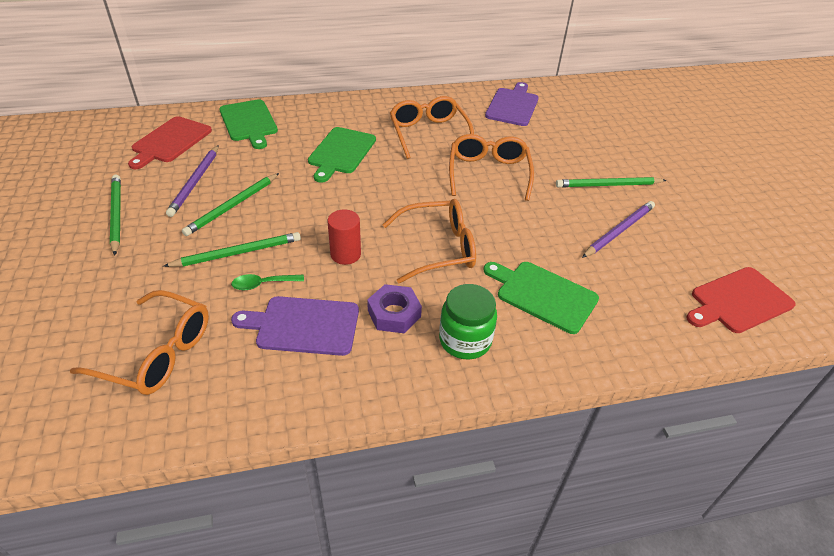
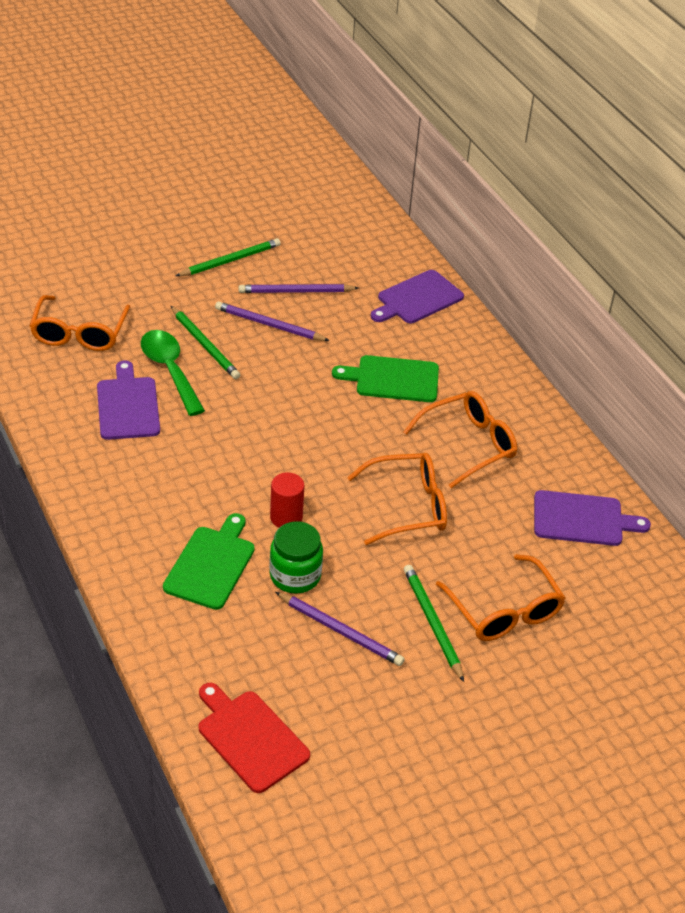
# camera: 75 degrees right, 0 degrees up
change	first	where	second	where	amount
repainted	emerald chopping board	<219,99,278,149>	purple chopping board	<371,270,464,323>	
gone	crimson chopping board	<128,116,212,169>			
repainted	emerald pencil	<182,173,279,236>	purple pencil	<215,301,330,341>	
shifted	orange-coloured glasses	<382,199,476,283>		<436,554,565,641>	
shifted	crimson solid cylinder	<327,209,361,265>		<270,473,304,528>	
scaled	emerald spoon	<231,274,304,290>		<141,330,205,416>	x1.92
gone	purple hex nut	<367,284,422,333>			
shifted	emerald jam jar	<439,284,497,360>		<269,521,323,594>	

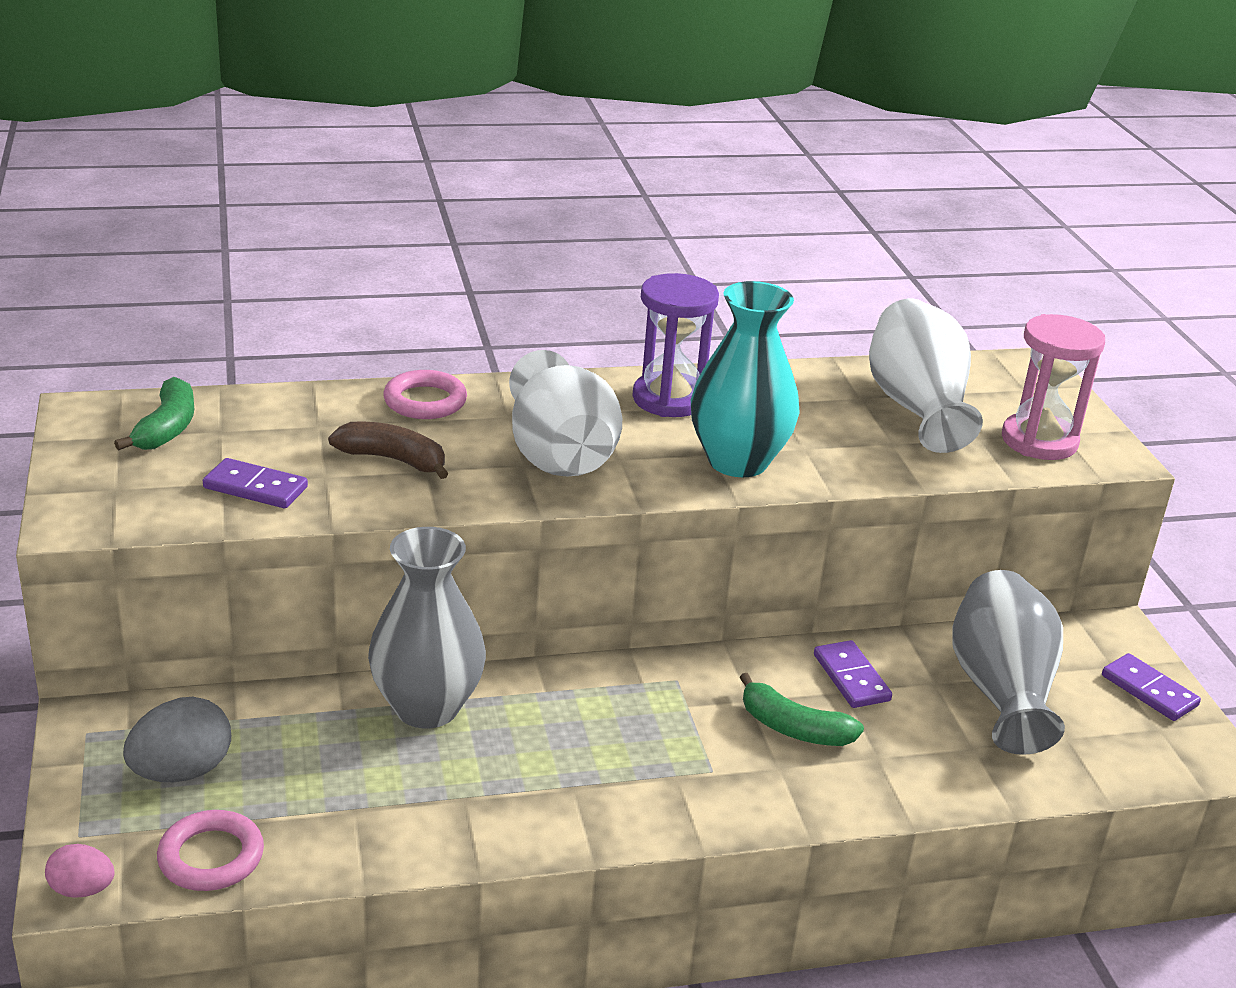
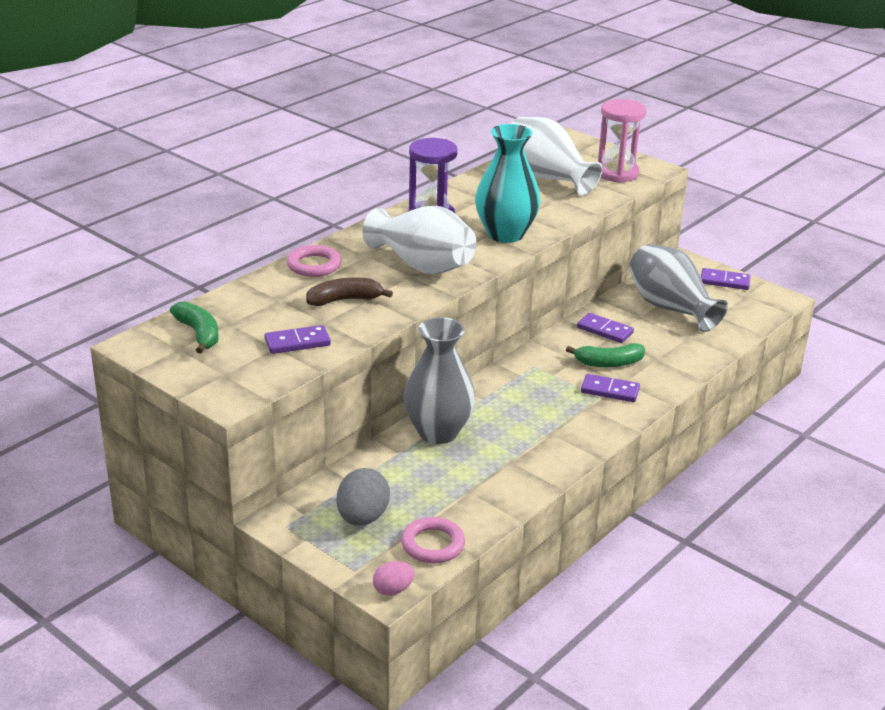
# camera: 35 degrees left, 0 degrees up
change	first	where	second	where	amount
new			purple domino piece	<581,374,640,402>	

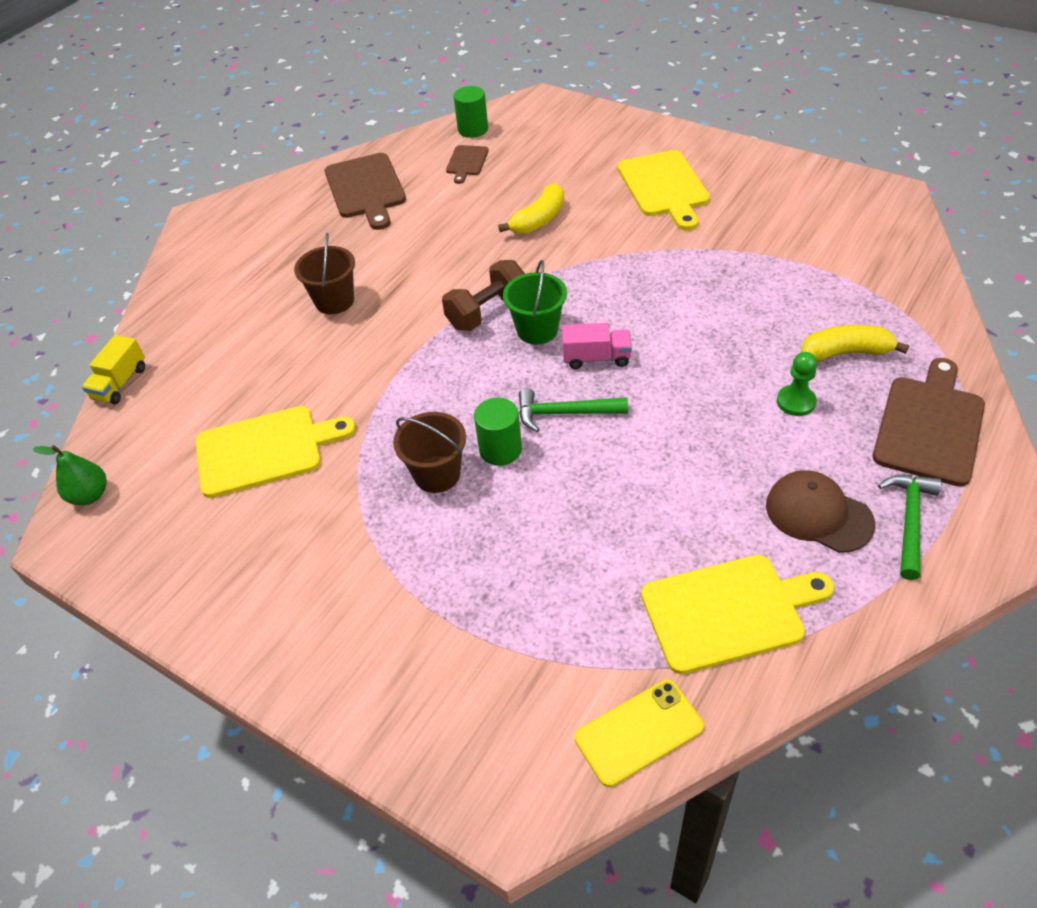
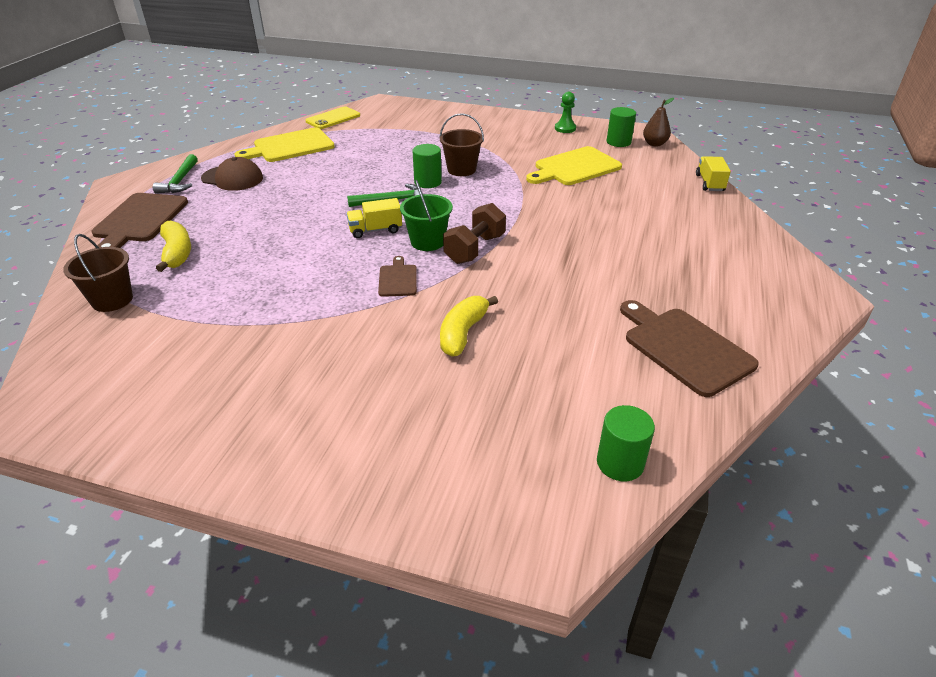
# camera: 160 degrees right, 10 degrees down
change	first	where	second	where	amount
shifted	dark brown chopping board	<446,145,489,184>		<378,256,417,297>	
gone	bright yellow chopping board	<617,150,710,230>			
shifted	dark brown pail	<294,233,355,314>		<63,234,133,312>	
repainted	pink truck	<562,323,632,369>	bright yellow truck	<346,198,402,238>	
rotated	bright yellow toy banana	<801,325,909,362>		<156,221,191,272>	90 degrees counterclockwise
shifted	emerald chess pawn	<777,352,817,416>		<555,92,576,133>	
repainted	emerald pear	<33,445,107,505>	dark brown pear	<643,98,674,147>	
new			emerald solid cylinder	<607,107,636,147>	

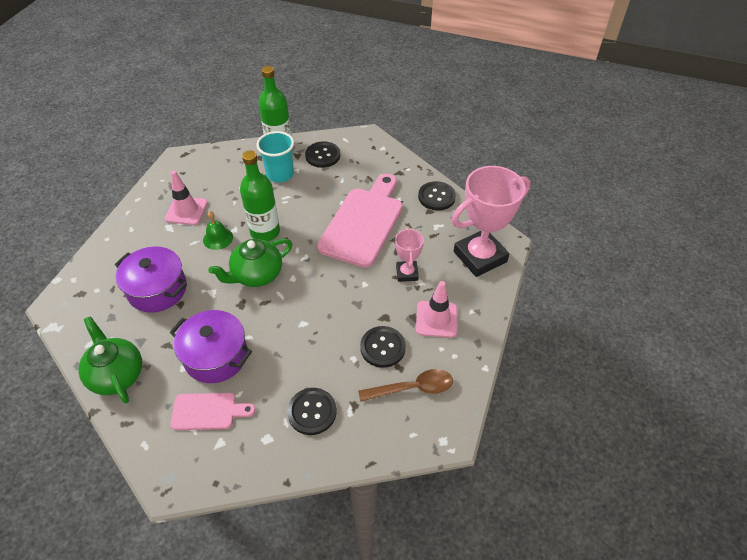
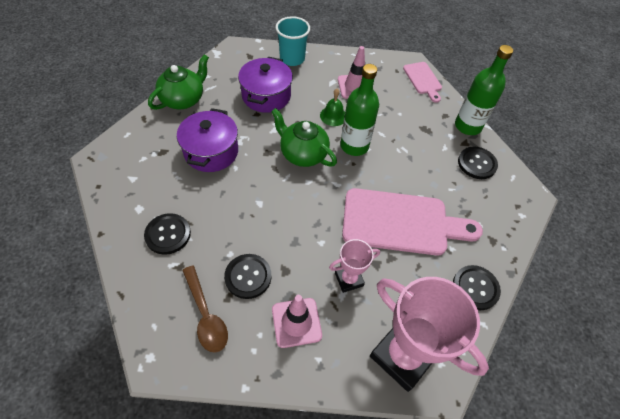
# camera: 70 degrees right, 5 degrees up
change	first	where	second	where	amount
shifted	turquoise tumbler	<256,131,294,182>		<276,16,310,66>	
shifted	pink chopping board	<170,393,256,430>		<403,62,442,103>	

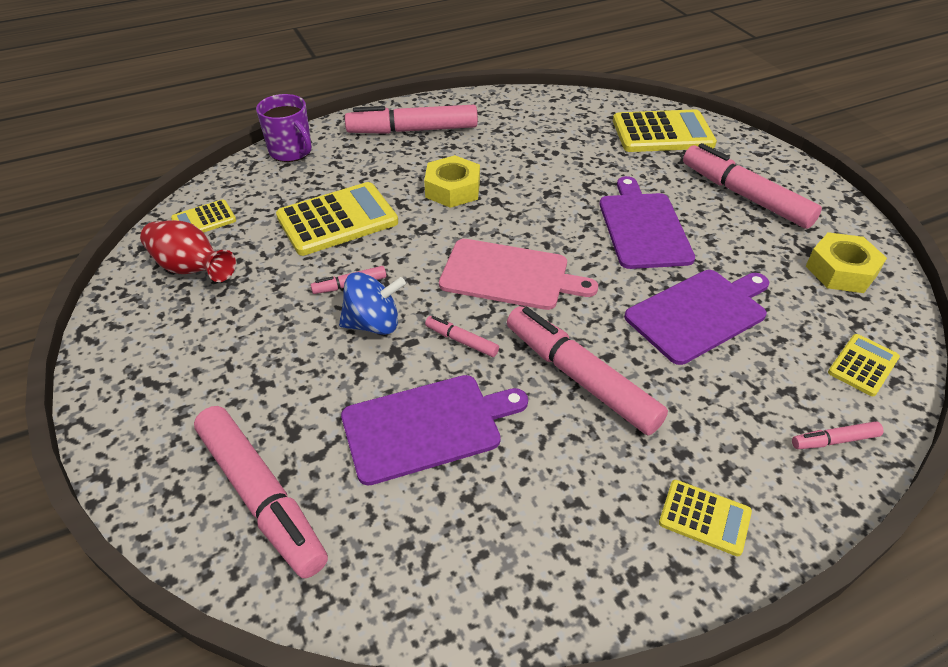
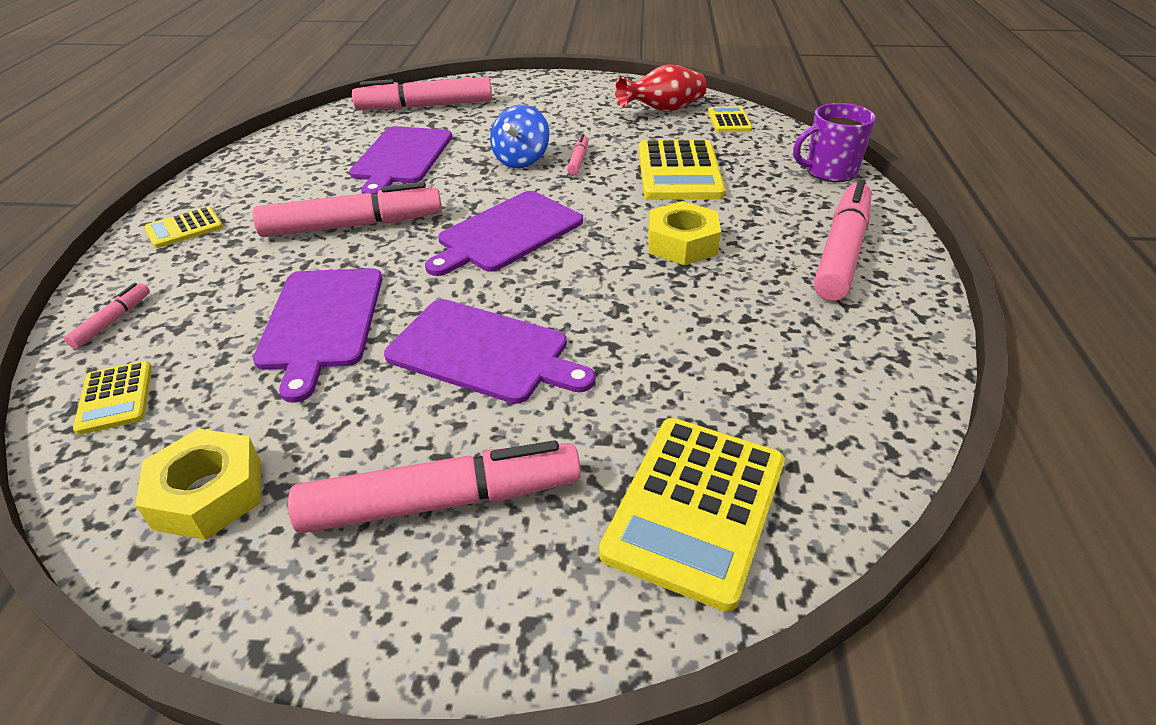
# camera: 120 degrees right, 5 degrees down
change	first	where	second	where	amount
repainted	pink chopping board	<439,239,598,310>	purple chopping board	<425,191,583,276>	
gone	pink marker	<425,316,499,357>			

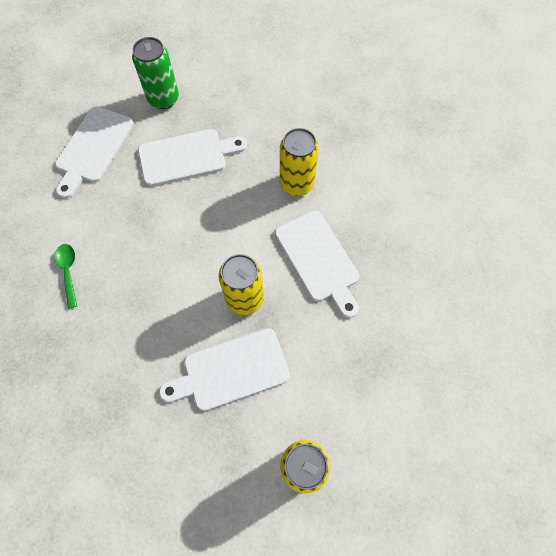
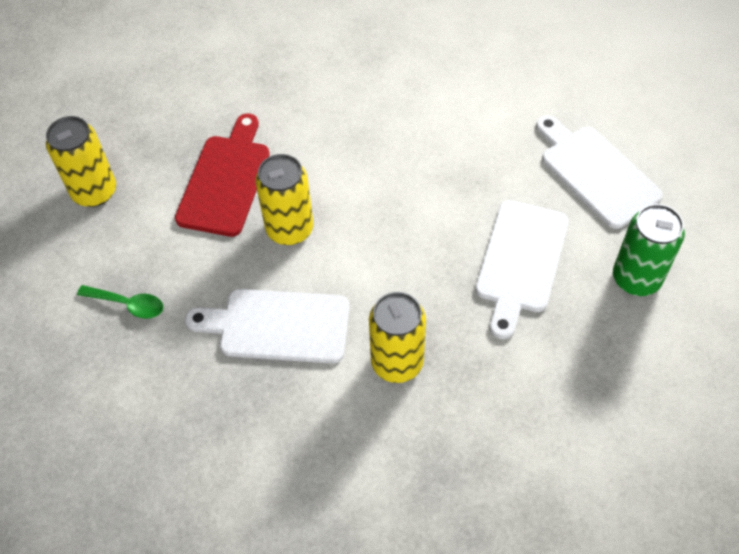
# camera: 125 degrees right, 10 degrees down
change	first	where	second	where	amount
shifted	emerald spoon	<55,244,77,309>		<77,285,163,319>	
repainted	white chopping board	<159,328,290,411>	crimson chopping board	<175,114,270,237>	

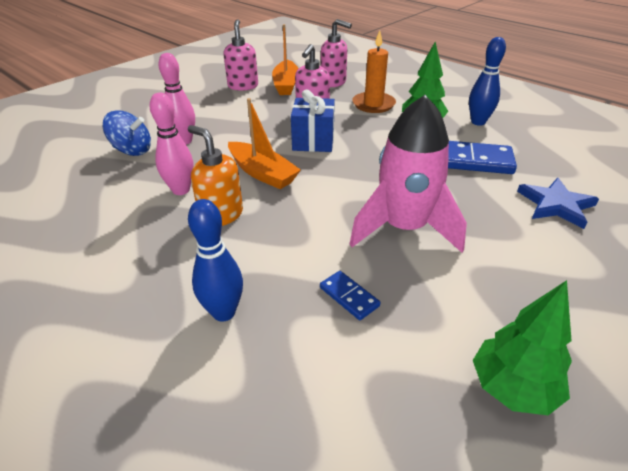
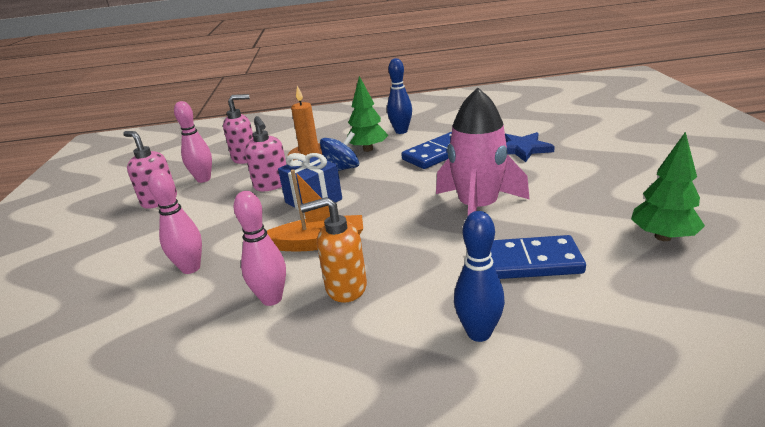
# camera: 45 degrees left, 10 degrees down
change	first	where	second	where	amount
swapped	orange-coloured toy boat	<272,24,299,95>	pink skittle	<174,101,212,183>	
shifted	royal blue spinning top	<103,110,151,156>		<320,132,359,171>	
scaled	royal blue domino piece	<320,271,380,320>		<491,235,586,279>	x1.96

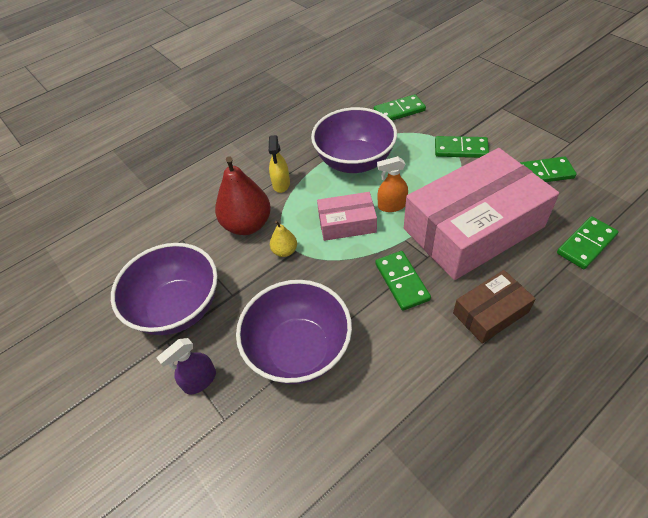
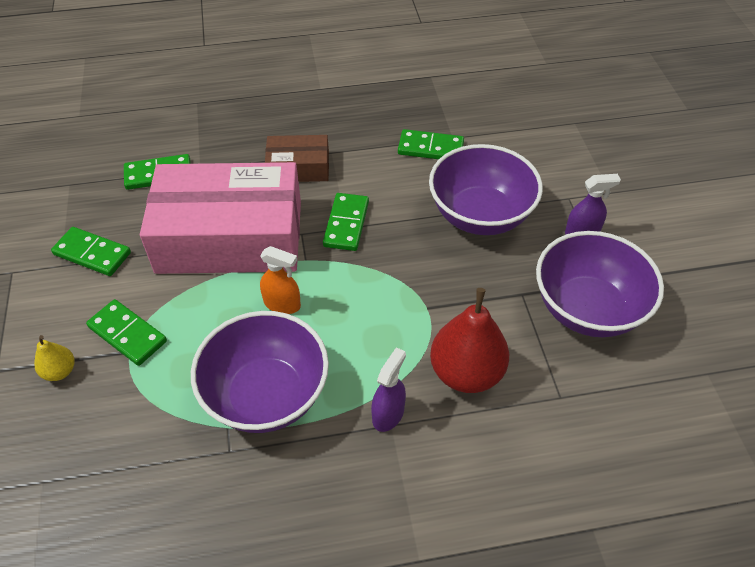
# camera: 155 degrees left, 0 degrees up
change	first	where	second	where	amount
shifted	emerald domino piece	<374,94,426,121>		<398,129,464,159>	
repainted	bright yellow sprayer	<269,135,290,193>	purple sprayer	<371,347,406,432>	
gone	pink package	<317,192,377,241>			
shifted	bright yellow pear	<270,221,297,257>		<34,335,75,381>	

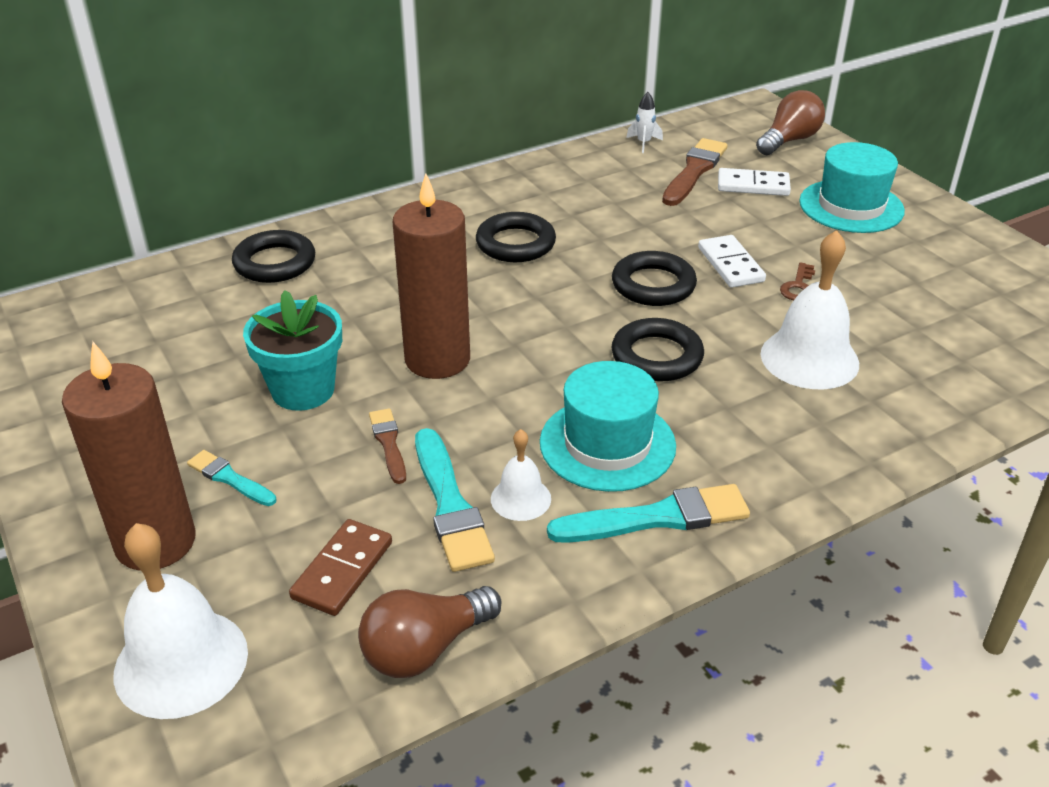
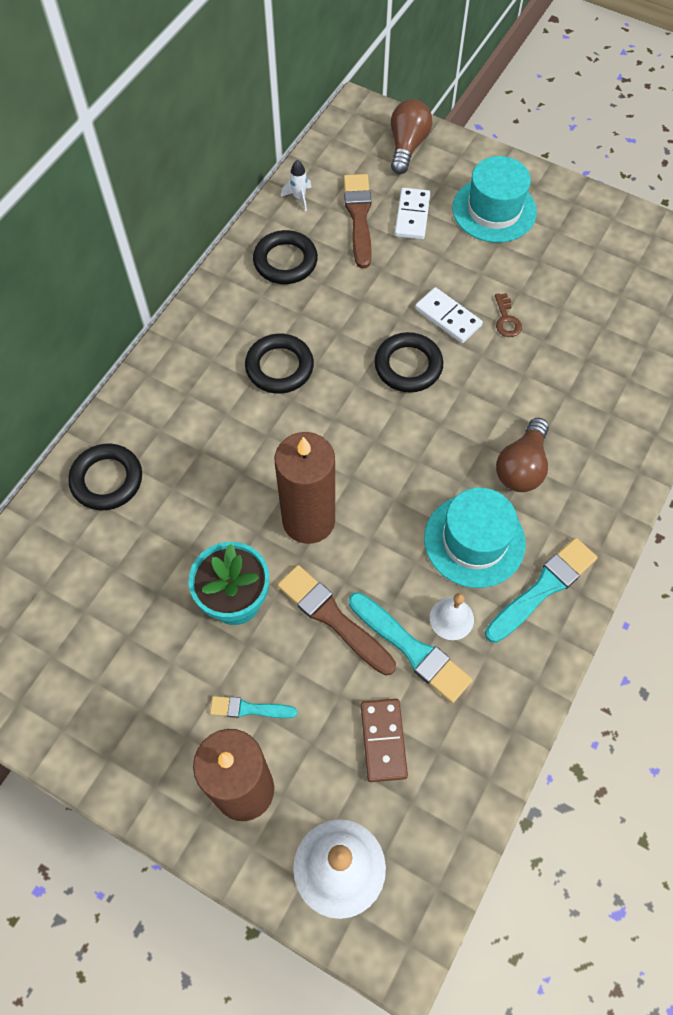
# camera: 30 degrees left, 25 degrees up
change	first	where	second	where	amount
rotated	white domino piece	<718,168,791,196>		<395,188,430,239>	60 degrees counterclockwise
gone	white bell	<760,230,859,389>			
shifted	ebony torus	<611,318,704,382>		<253,230,318,284>	
scaled	dark brown paintbrush	<369,408,406,484>		<278,565,396,675>	x1.76
shifted	dark brown bulb	<358,586,501,678>		<496,418,549,492>	

